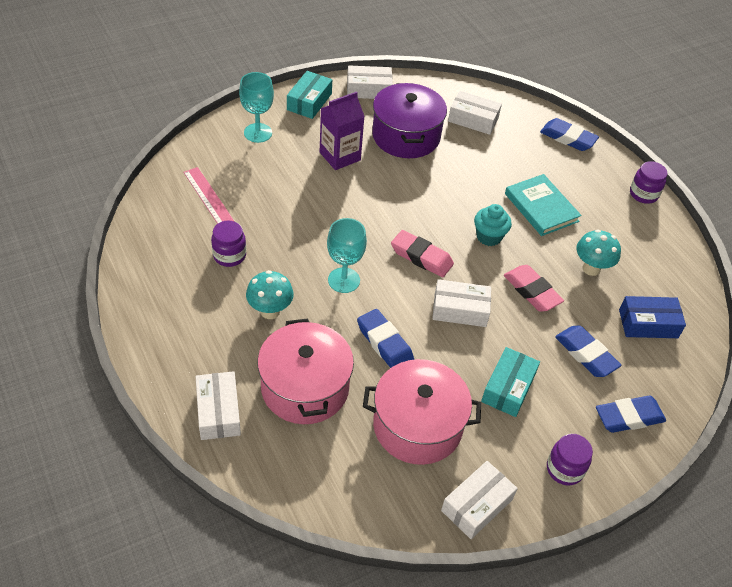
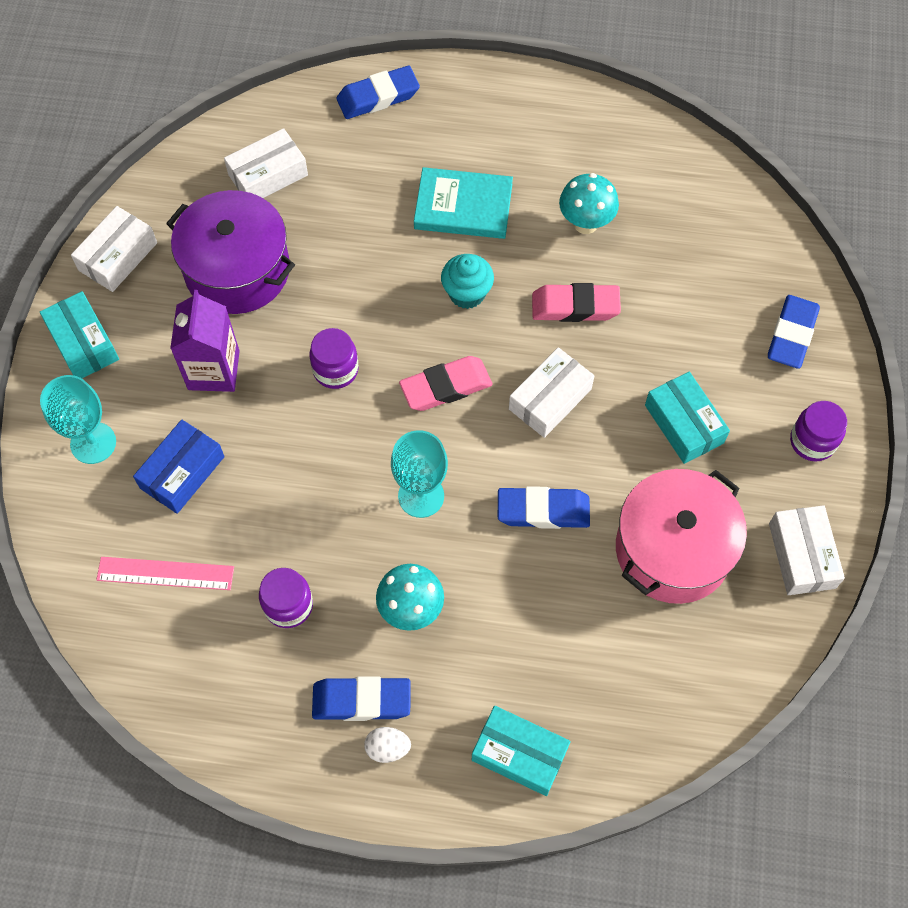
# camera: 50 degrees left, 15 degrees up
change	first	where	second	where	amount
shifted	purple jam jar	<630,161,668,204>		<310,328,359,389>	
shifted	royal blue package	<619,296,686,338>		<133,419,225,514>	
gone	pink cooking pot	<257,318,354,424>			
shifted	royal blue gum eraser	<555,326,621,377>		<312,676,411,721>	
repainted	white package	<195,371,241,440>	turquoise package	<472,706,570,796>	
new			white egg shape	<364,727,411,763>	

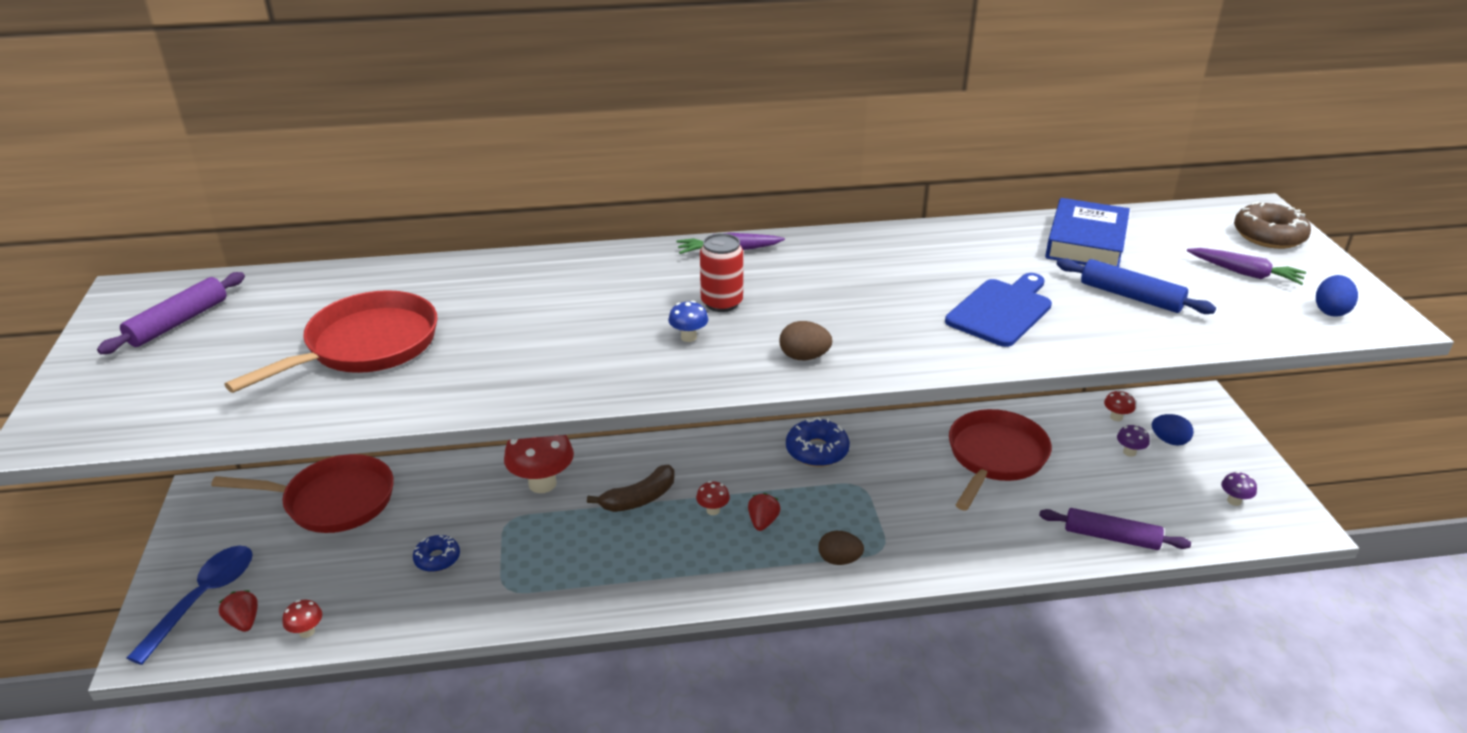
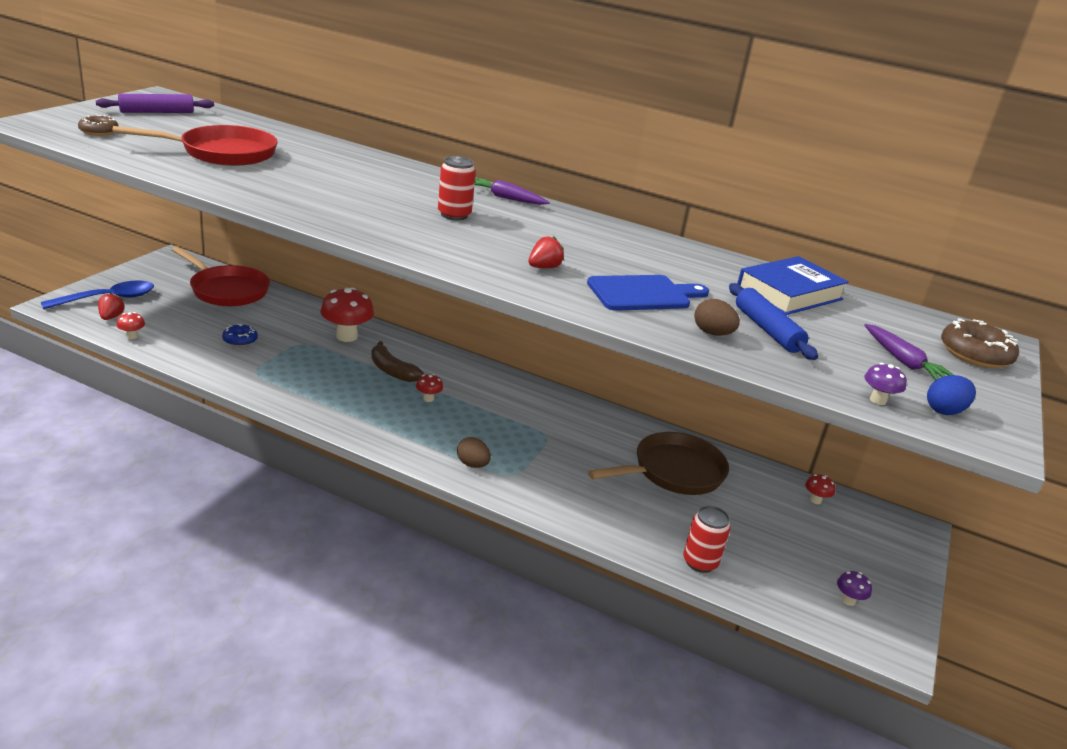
# camera: 30 degrees right, 5 degrees down
change	first	where	second	where	amount
gone	royal blue toadstool	<668,301,708,342>			
shifted	dark brown egg shape	<780,321,832,360>		<694,299,740,336>	
repainted	crimson frying pan	<949,409,1052,511>	dark brown frying pan	<588,432,729,495>	
gone	royal blue egg shape	<1152,414,1194,446>			
gone	royal blue donut	<786,417,850,467>			
shifted	purple toadstool	<1117,424,1150,457>		<864,363,907,405>	
rotated	dark brown toy banana	<587,465,675,512>		<371,341,424,382>	45 degrees clockwise
shifted	crimson strawberry	<748,493,781,531>		<528,236,564,268>	
swapped	purple dough roller	<1039,508,1191,550>	crimson tin	<683,506,730,573>	
new			dark brown donut	<78,115,119,136>	

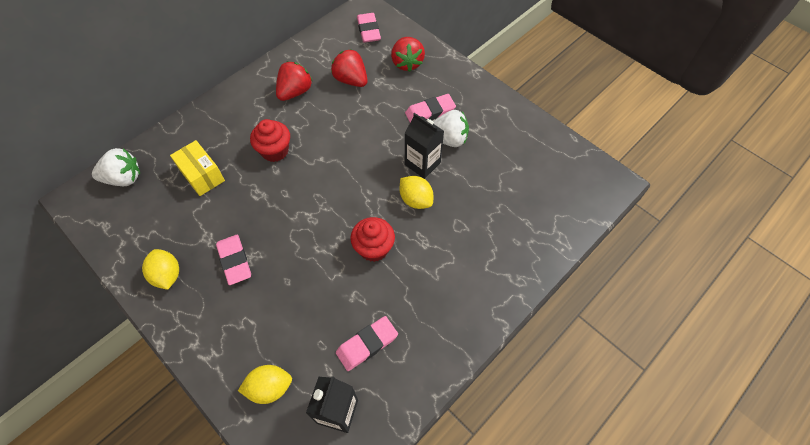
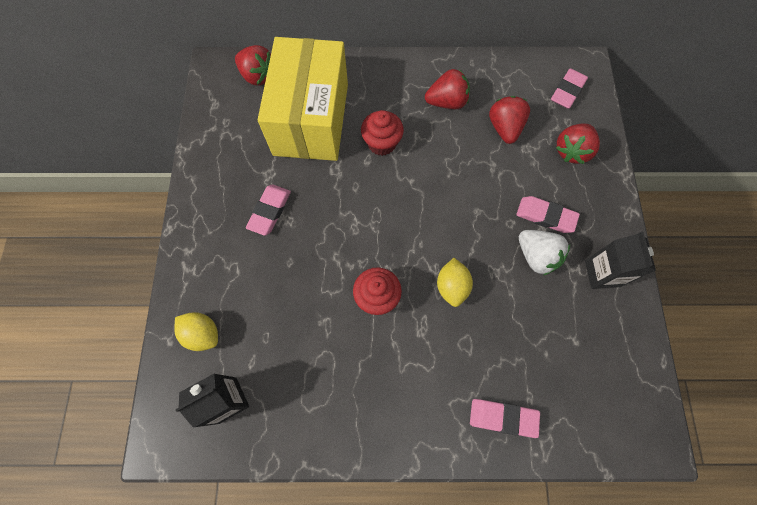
# camera: 45 degrees right, 10 degrees up
change	first	where	second	where	amount
shifted	ebony juice carton	<405,113,444,179>		<585,232,656,289>	
scaled	bright yellow package	<170,140,225,196>		<258,37,348,161>	x2.21
repainted	white strawberry	<92,148,140,186>	crimson strawberry	<235,45,271,86>	
gone	bright yellow citrus fruit	<142,249,179,290>			
shifted	pink gum eraser	<336,316,398,371>		<470,399,540,438>	

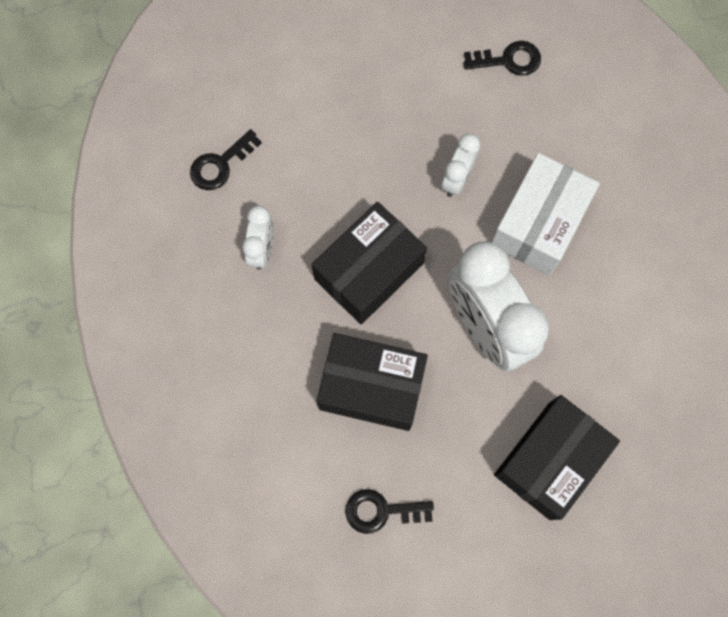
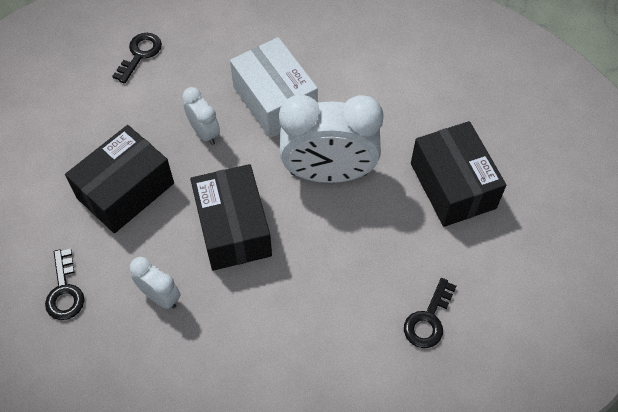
# camera: 60 degrees left, 15 degrees down
change	first	where	second	where	amount
shifted	ebony package	<316,333,428,431>		<65,125,174,233>	

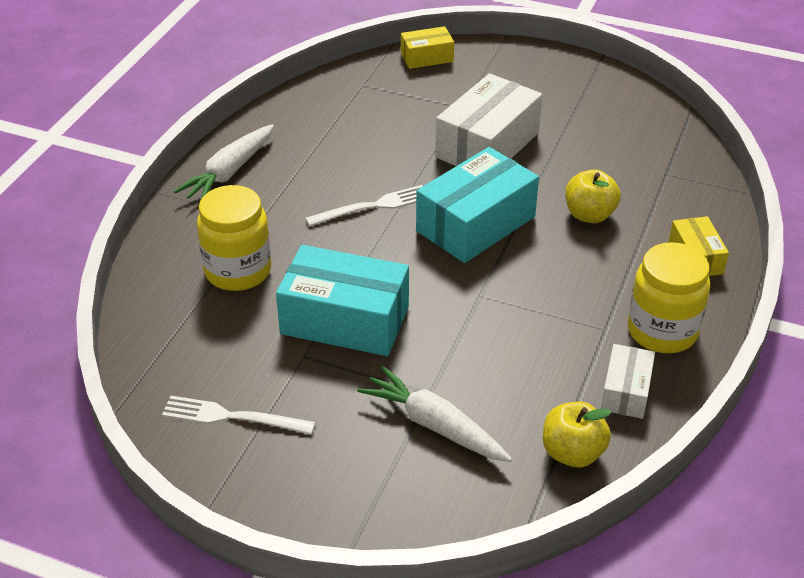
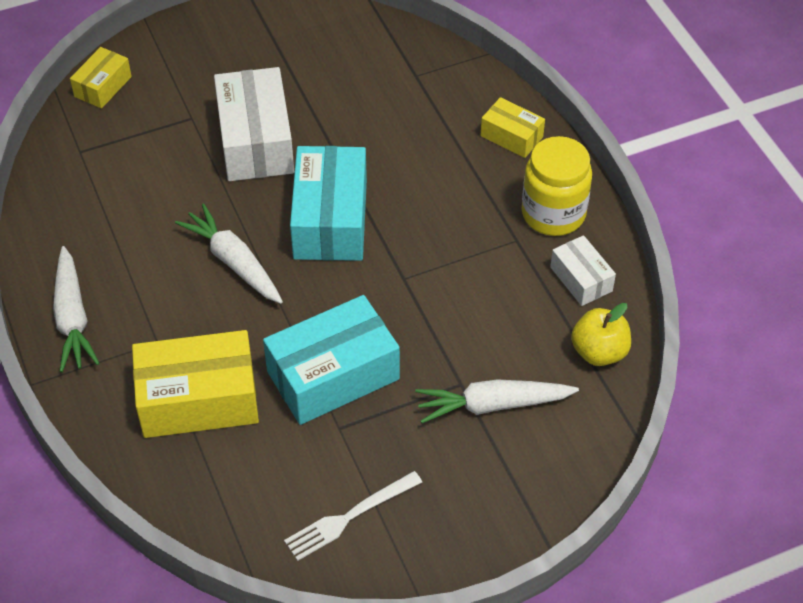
# camera: 45 degrees left, 10 degrees up
change	first	where	second	where	amount
gone	bright yellow toy apple	<565,169,621,223>			
swapped	bright yellow jam jar	<197,185,272,291>	bright yellow package	<132,330,259,438>	
swapped	white fork	<305,185,423,226>	white toy carrot	<175,203,283,304>	

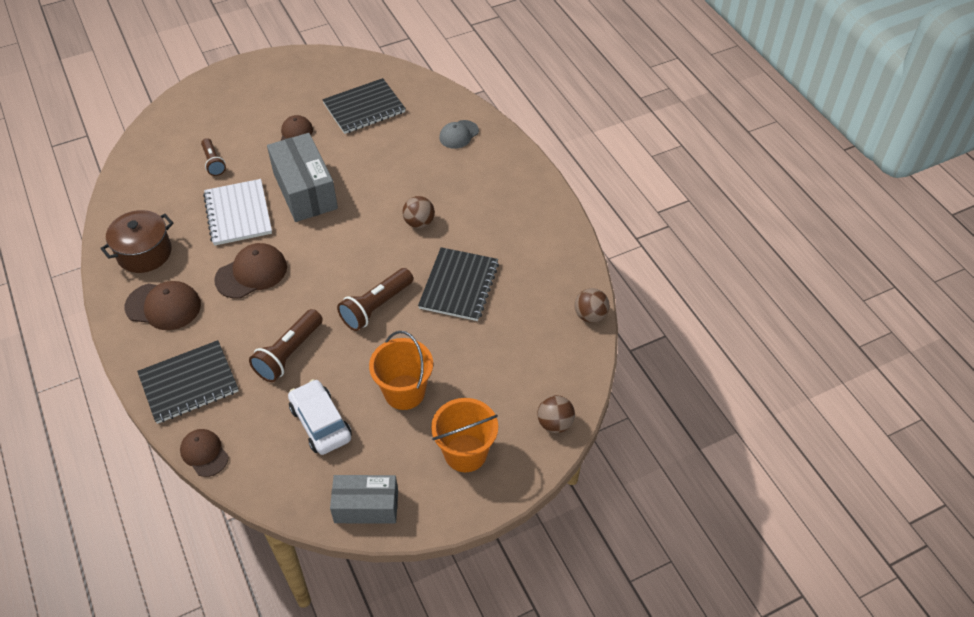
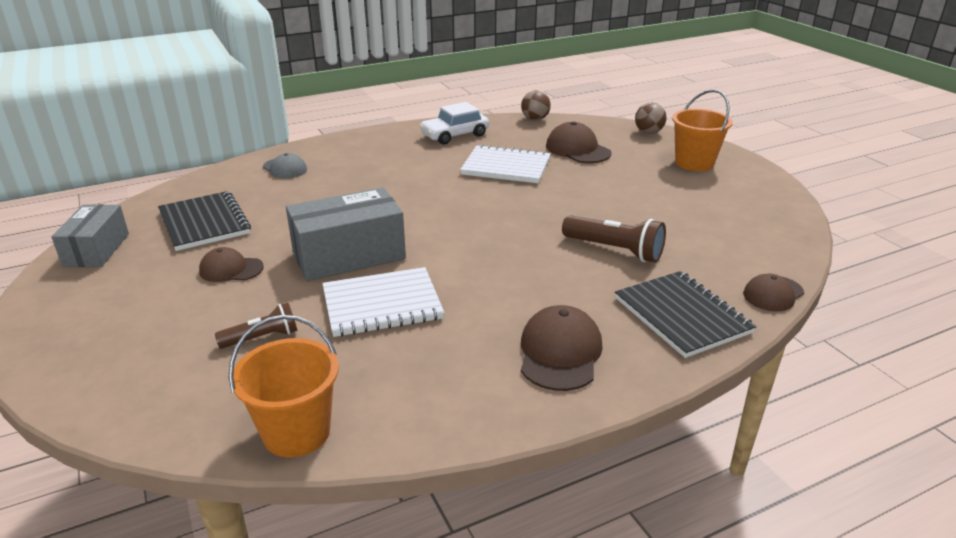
# camera: 90 degrees left, 20 degrees down
change	first	where	second	where	amount
gone	dark brown ball	<402,196,435,228>			
gone	dark brown cooking pot	<100,210,174,273>			
shifted	dark brown peaked cap	<214,243,287,299>		<546,121,612,163>	
repainted	ebony exercise book	<418,247,499,321>	white exercise book	<460,144,551,183>	
gone	dark brown torch	<337,268,413,331>			
shifted	orange-coloured pail	<369,331,433,410>		<229,315,339,458>	
shifted	white toy car	<288,379,352,455>		<419,102,489,145>	
shifted	ash-grey package	<330,475,398,524>		<51,204,129,267>	

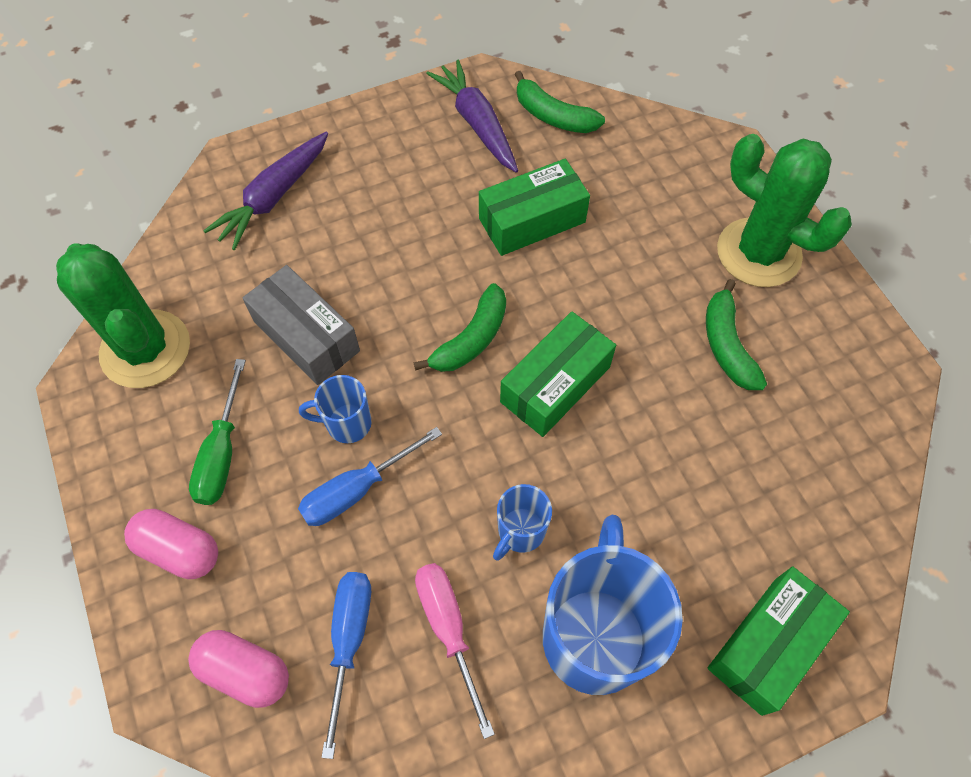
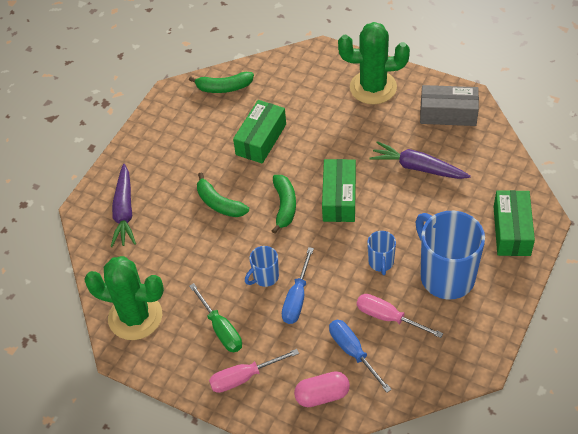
# camera: 35 degrees left, 10 degrees down
change	first	where	second	where	amount
shifted	purple toy carrot	<426,60,518,173>		<370,141,471,179>	
shifted	ash-grey package	<242,265,360,385>		<420,85,479,126>	
shifted	emerald toy banana	<706,279,767,390>		<197,172,249,217>	
swapped	pink pill shape	<124,509,218,579>	pink hand screwdriver	<209,349,299,393>	

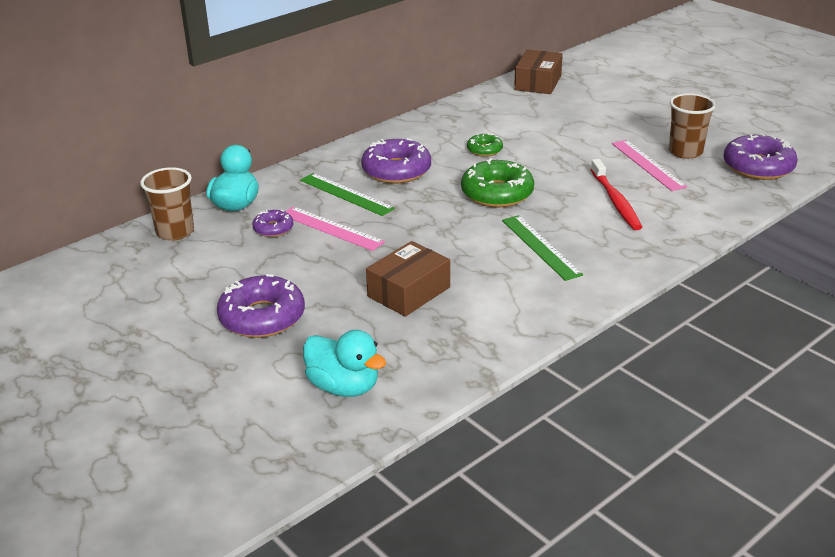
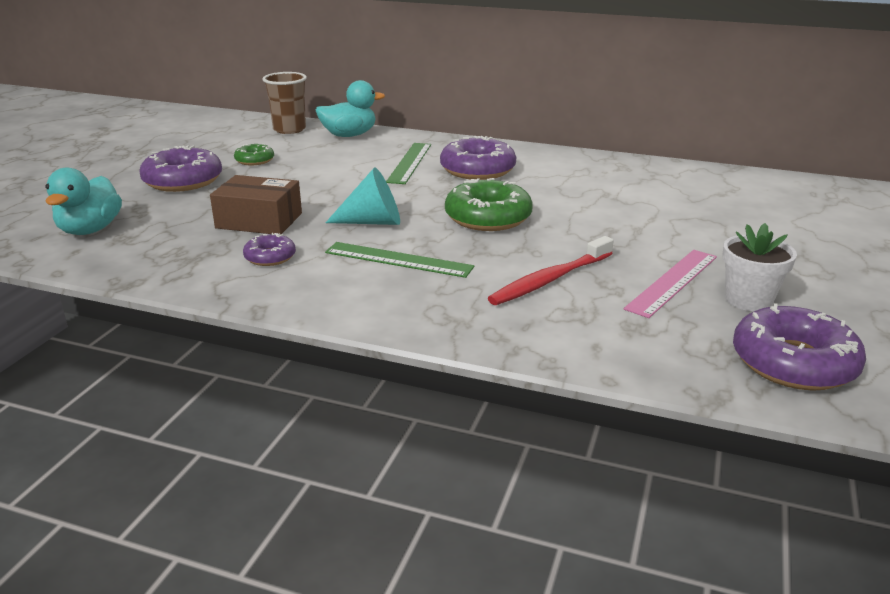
# camera: 60 degrees right, 5 degrees down
change	first	where	second	where	amount
gone	dark brown package	<514,50,563,94>			
swapped	dark brown tumbler	<669,93,716,159>	white potted plant	<722,223,797,311>	
shifted	emerald donut	<467,133,503,157>		<234,143,274,165>	
gone	pink straightedge	<285,206,385,251>			
shifted	purple donut	<252,210,293,237>		<243,233,296,266>	
rotated	emerald straightedge	<502,215,583,281>		<325,242,474,278>	75 degrees clockwise
new			turquoise cone	<325,167,400,225>	

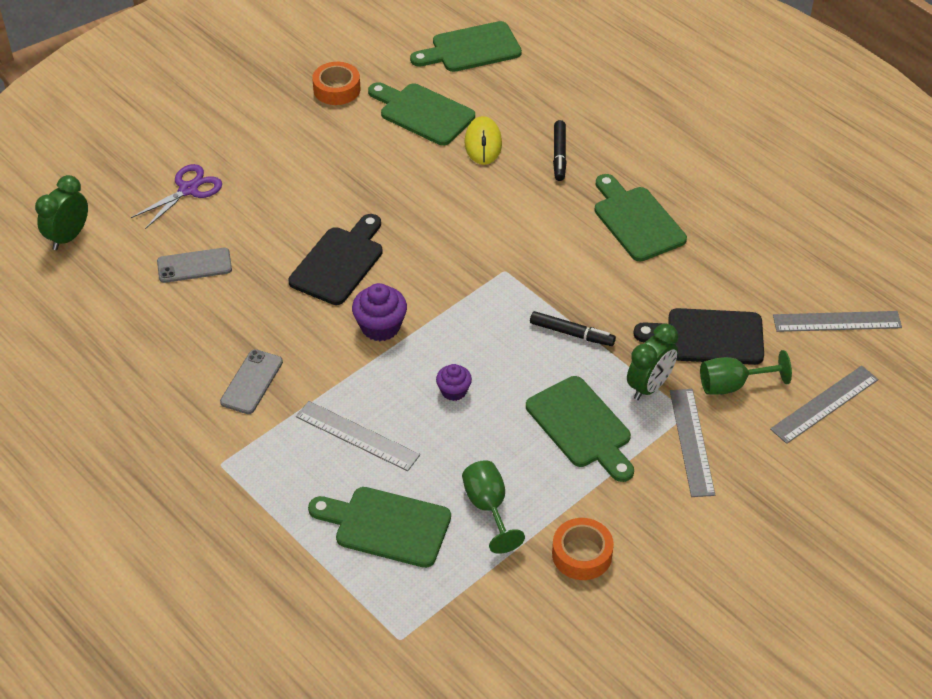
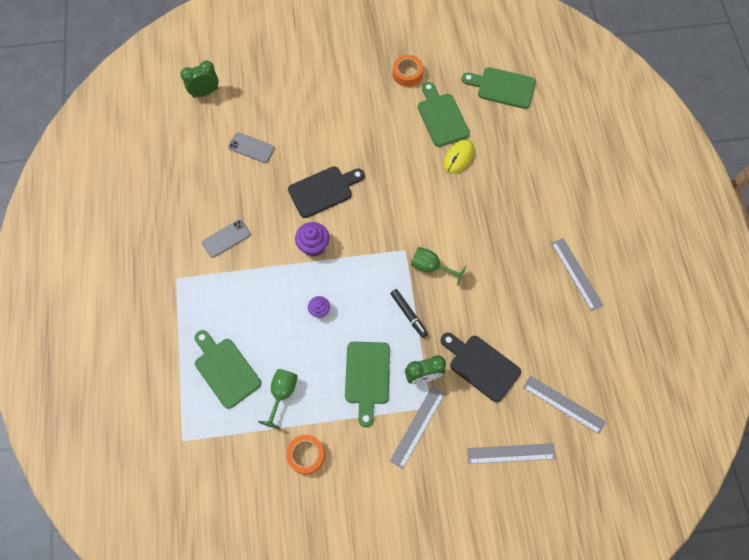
# camera: 35 degrees right, 20 degrees up
change	first	where	second	where	amount
gone	ebony marker	<553,120,567,181>			
gone	purple scissors	<131,164,222,229>			
gone	emerald chopping board	<594,174,687,261>			
shifted	emerald wine glass	<700,350,792,395>		<411,247,466,286>	
shifted	ash-grey straightedge	<296,401,420,471>		<551,238,604,311>	

